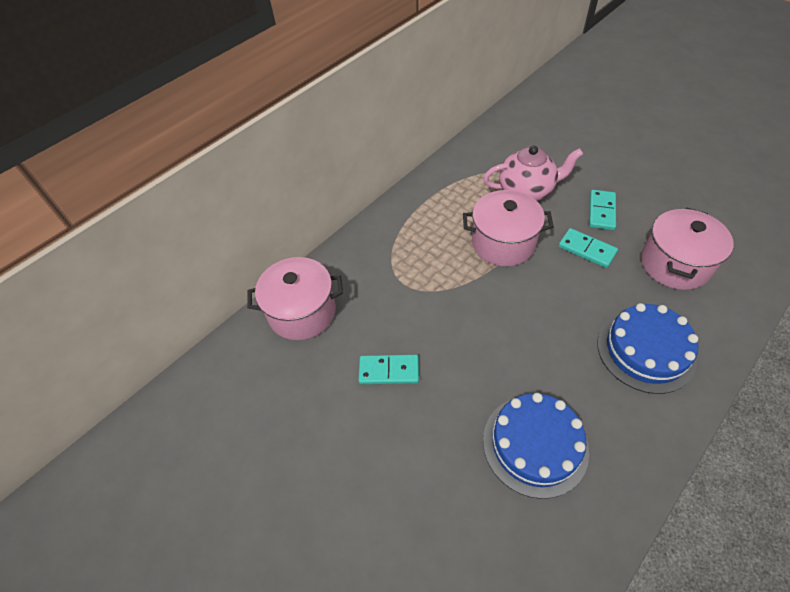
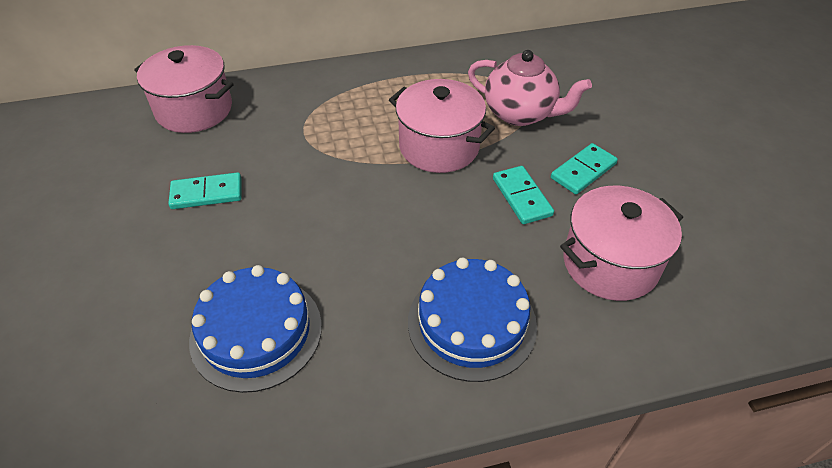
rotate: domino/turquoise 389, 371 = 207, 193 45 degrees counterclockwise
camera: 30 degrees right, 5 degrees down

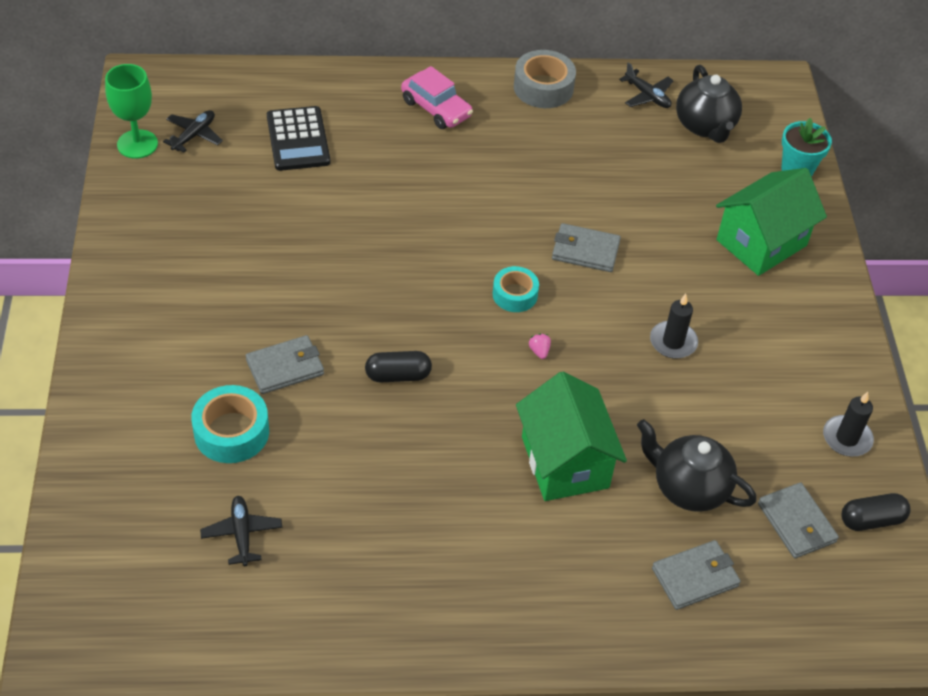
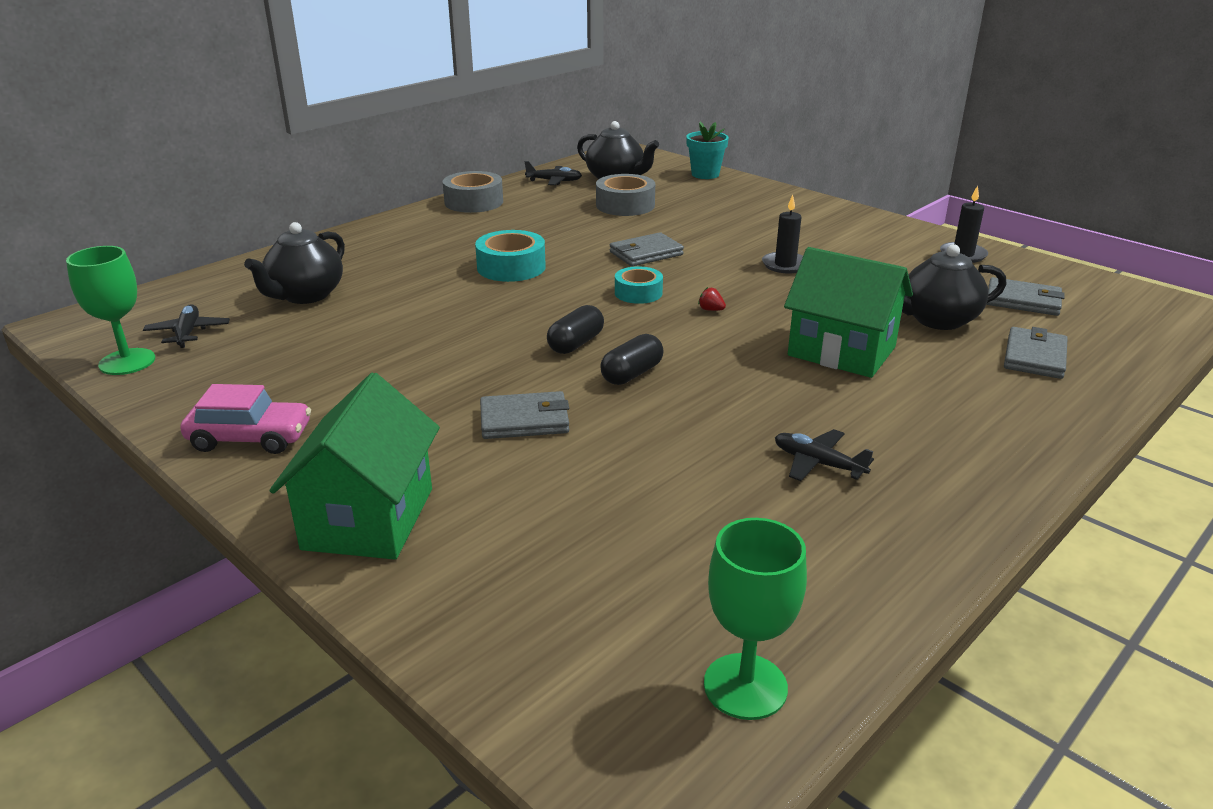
insert: tape/grey 625, 205; goblet/green 745, 686
move: car/pink 436, 108 to 250, 438; house/green 761, 243 to 368, 518; tape/turquoise 231, 432 to 511, 267; capsule/black 871, 520 to 576, 343; plane/black 242, 534 to 818, 463
replace: calculator/black 298, 139 to teapot/black 305, 295
recolor: strawberry/pink 539, 351 to strawberry/red 711, 310
rotate: wallet/grey 285, 367 = 524, 420 60 degrees clockwise
camera: 40 degrees left, 20 degrees down

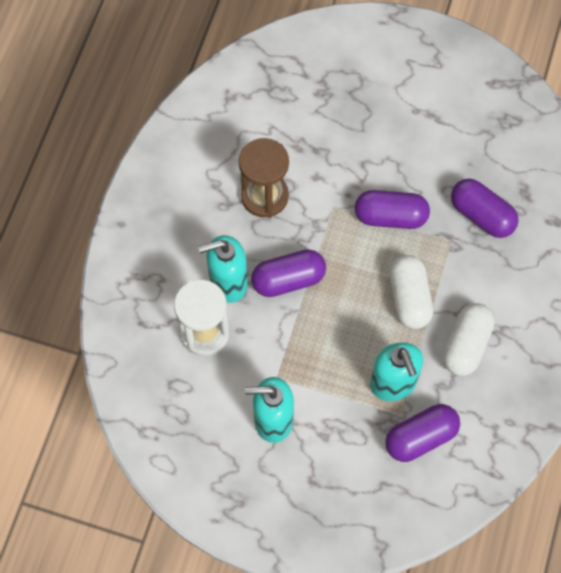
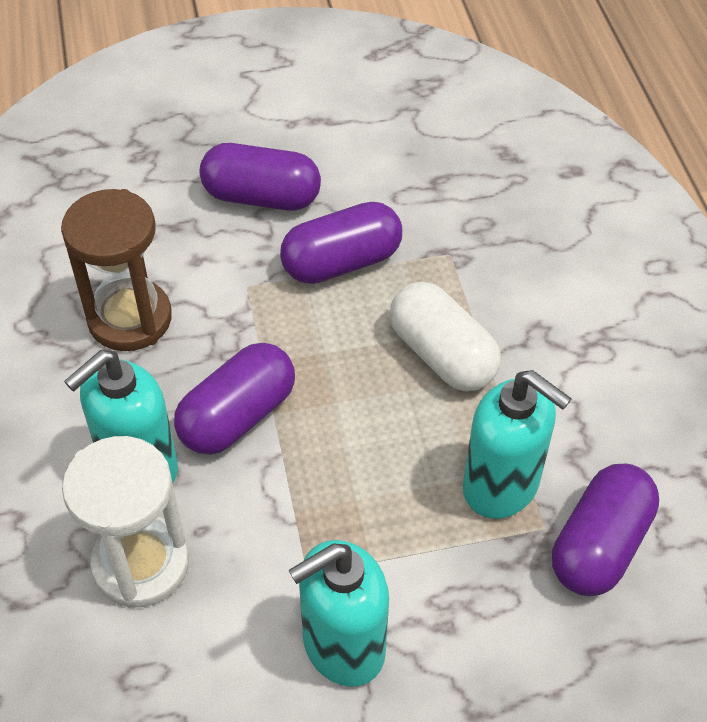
delete: capsule/white 466, 345
move: capsule/purple 481, 215 to 261, 197
camera: 30 degrees left, 15 degrees down

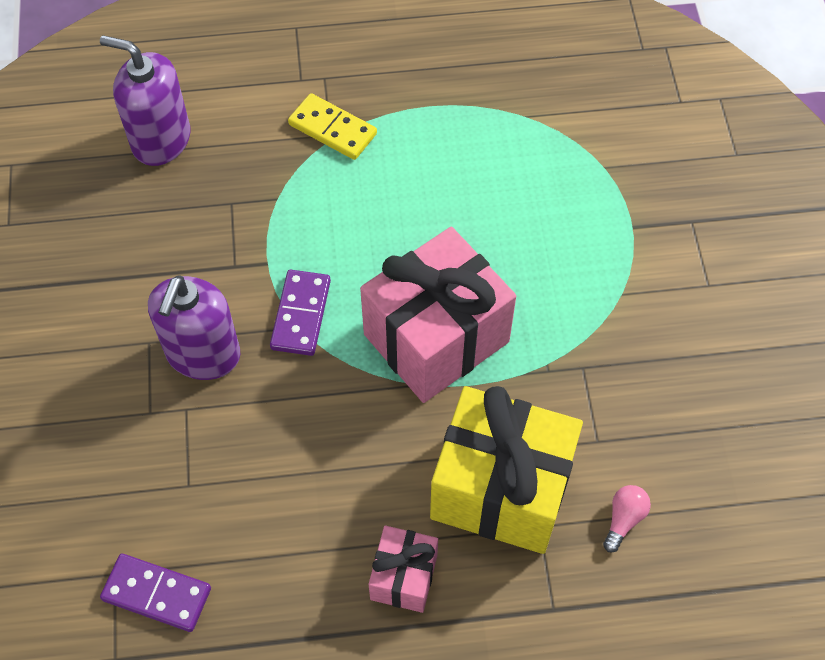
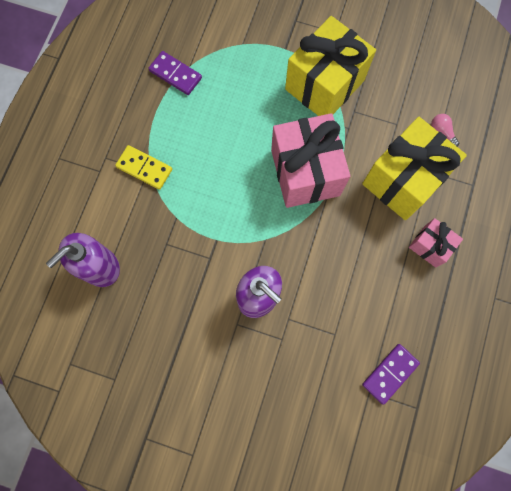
insert: gift/yellow 324, 85
move: domino/purple 300, 314 to 175, 74
rotate: domino/yellow 332, 129 = 144, 168 60 degrees clockwise
camera: 65 degrees left, 15 degrees up

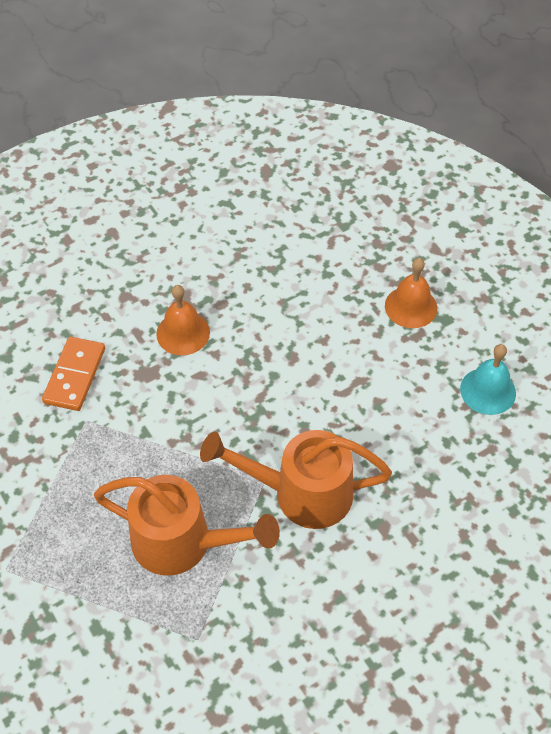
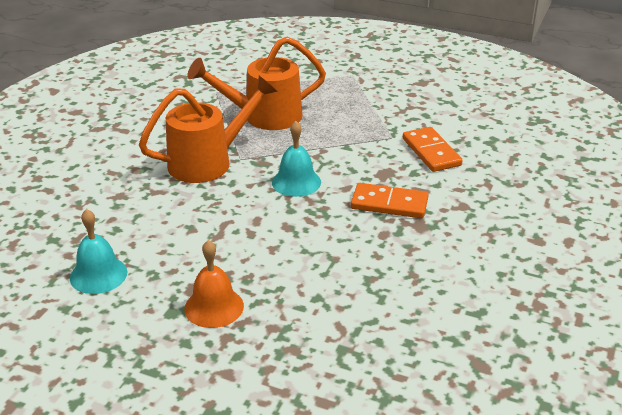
insert: bell/turquoise 296, 182
replace: bell/orange 183, 333 to domino/orange 389, 204
camera: 145 degrees right, 20 degrees down

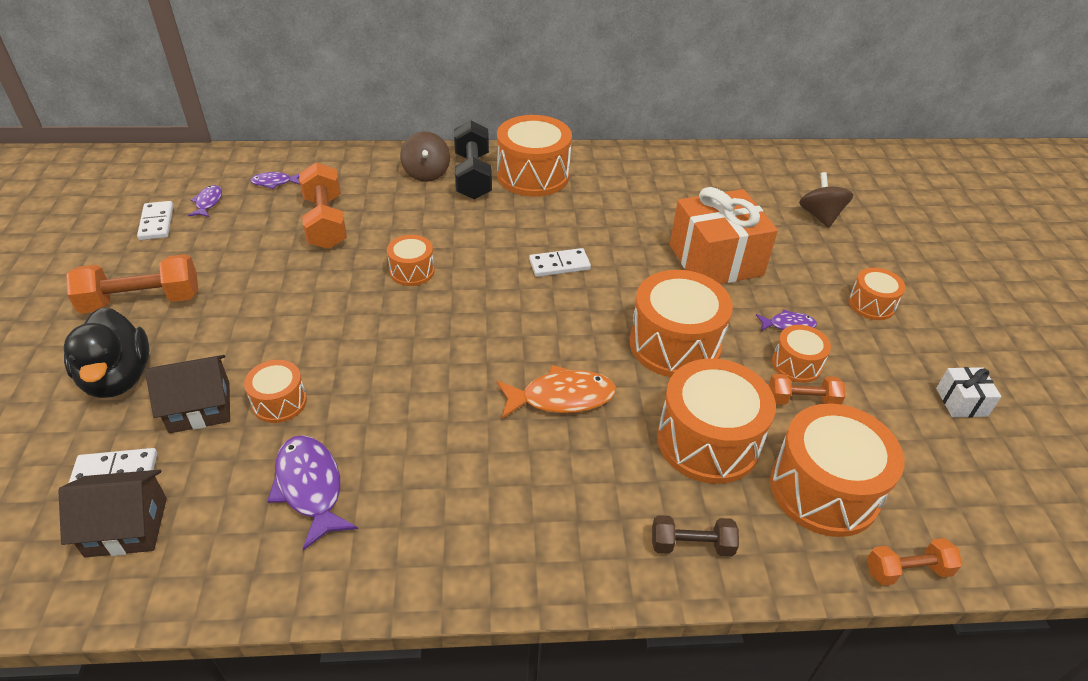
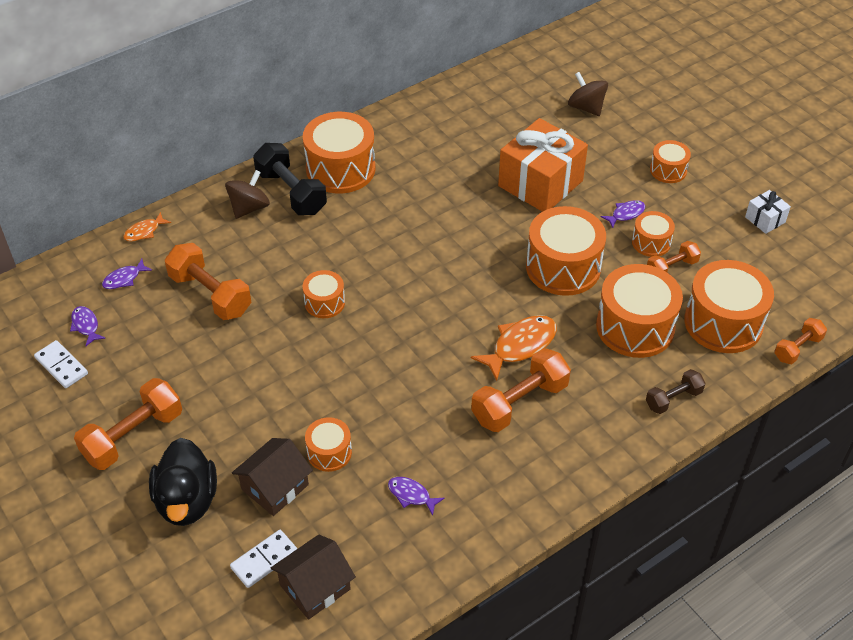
delete: domino/white 559, 265
insert: fish/orange 144, 231; dumbbell/orange 519, 403
rotate: spinning top/brown 426, 173 = 249, 208 105 degrees counterclockwise; duck/black 118, 378 = 187, 501 45 degrees clockwise
resize: fish/purple 310, 488 = 411, 495 x0.55
camera: 30 degrees left, 5 degrees up

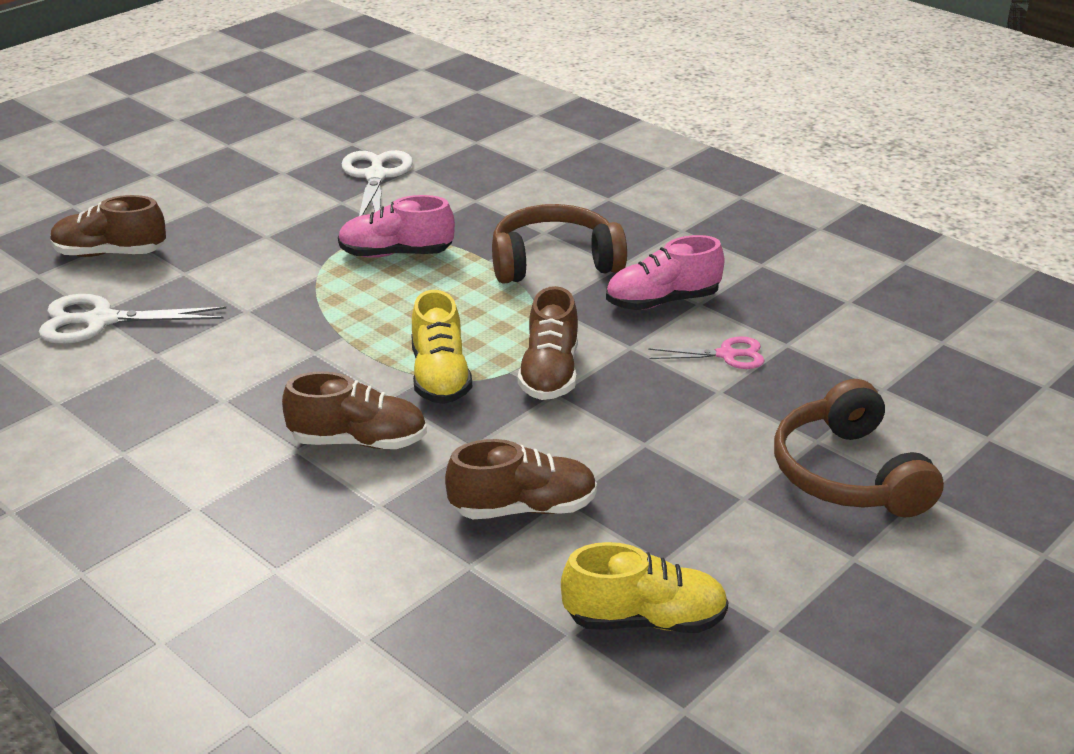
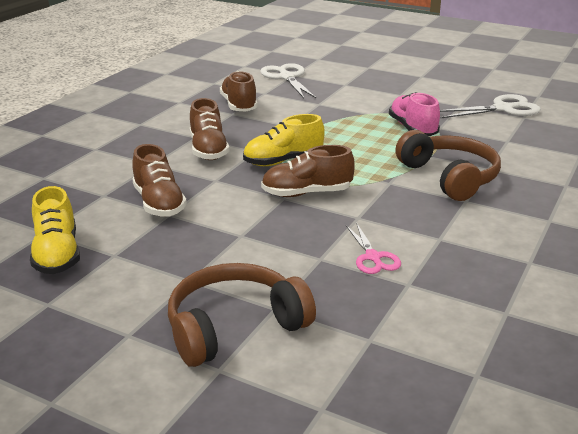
delete: shoe/pink 662, 301
move: shoe/brown 110, 253 to 239, 105
camera: 75 degrees right, 5 degrees down

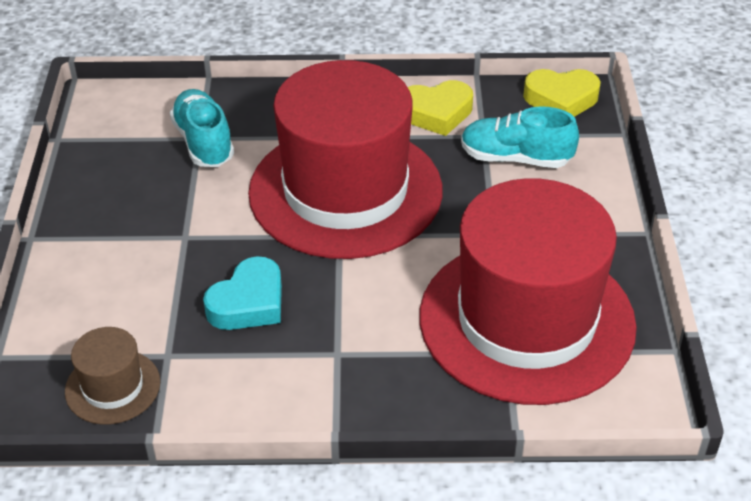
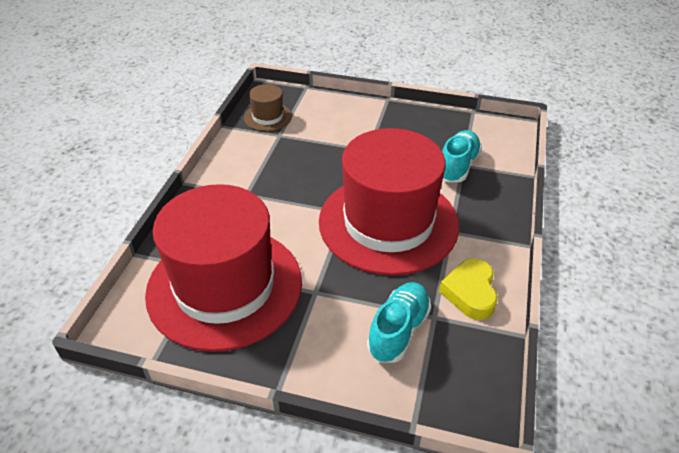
delete: heart/yellow 561, 99; heart/turquoise 248, 303
rotate: shoe/turquoise 204, 142 = 457, 166 60 degrees counterclockwise
camera: 105 degrees right, 0 degrees up

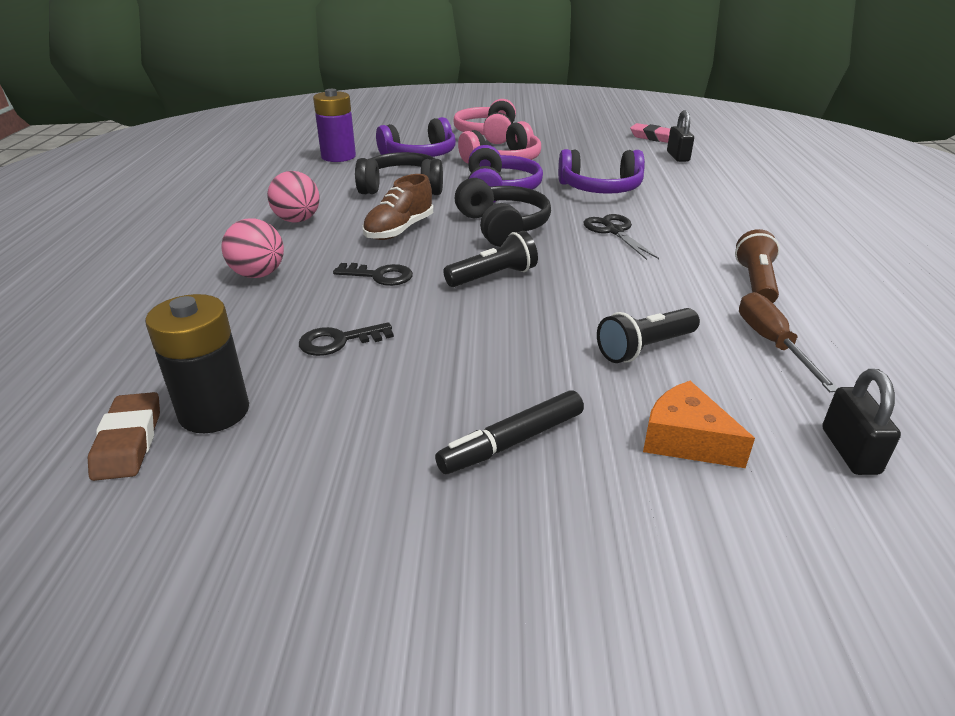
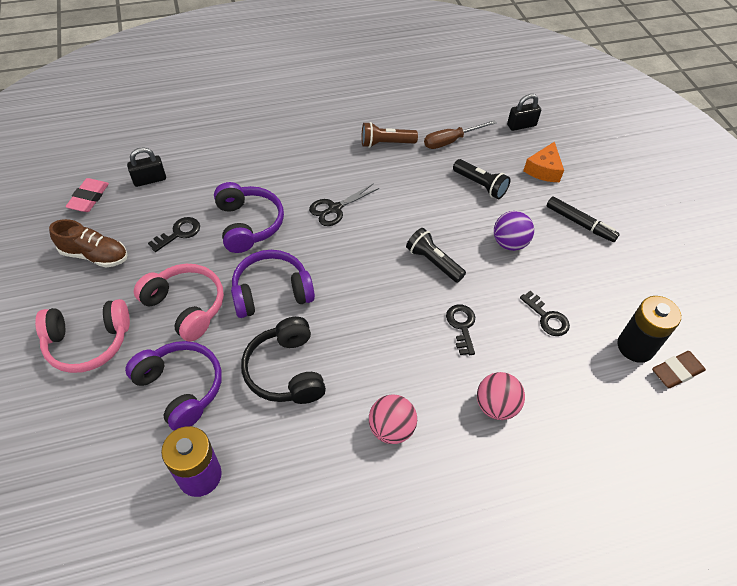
delete: headphones/black 502, 227
insert: ball/purple 509, 243; key/black 179, 233
move: shoe/brown 399, 230 to 94, 255
camera: 110 degrees left, 20 degrees up

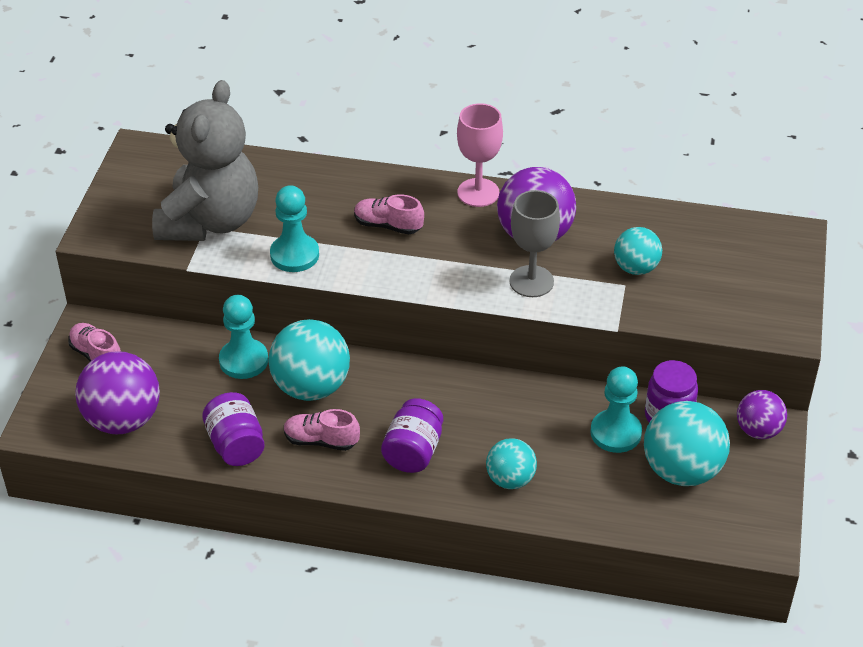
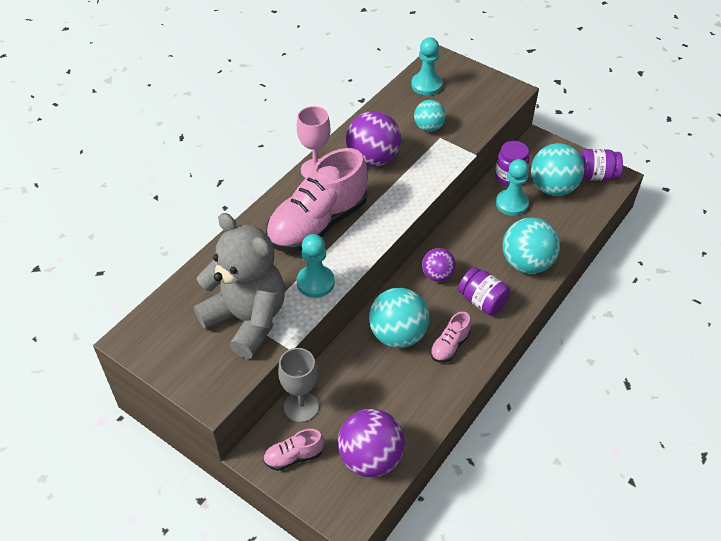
move: goblet/grey 531, 281 to 301, 407; pawn/turquoise 243, 360 to 426, 85; ball/purple 758, 430 to 437, 275; jar/purple 236, 445 to 596, 176
resize: shoe/pink 388, 225 = 318, 224 x2.26; ball/turquoise 510, 479 = 526, 263 x1.67
camera: 65 degrees left, 5 degrees up

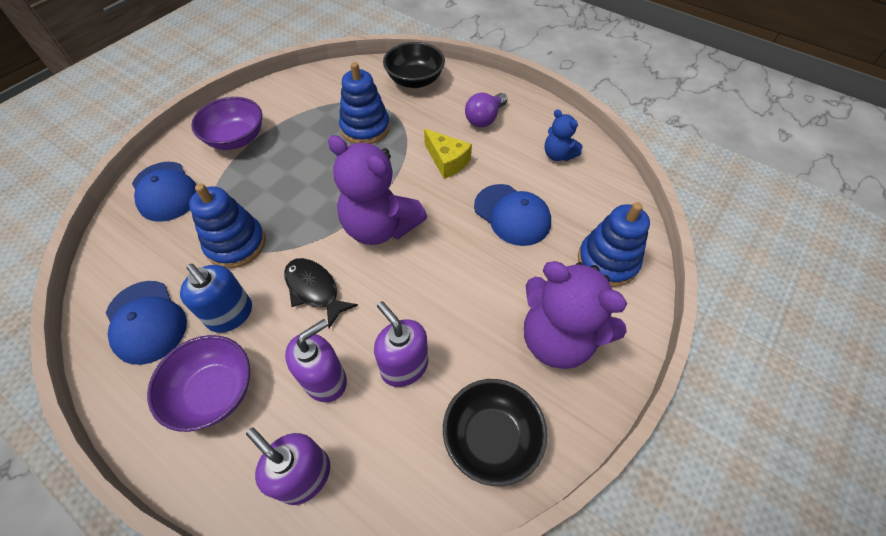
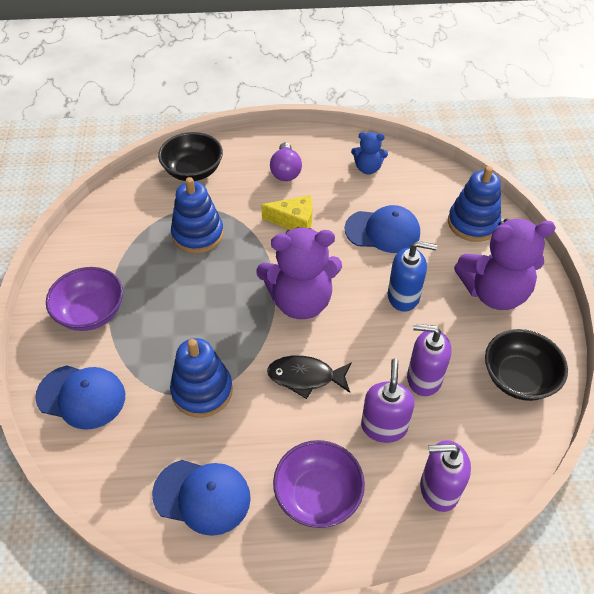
move: soap dispenser/blue 230, 314 to 403, 296
camera: 40 degrees left, 5 degrees down

